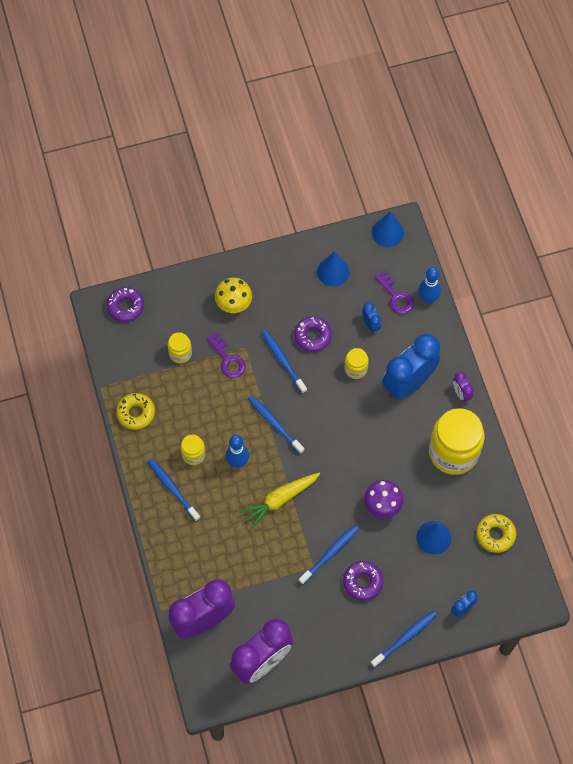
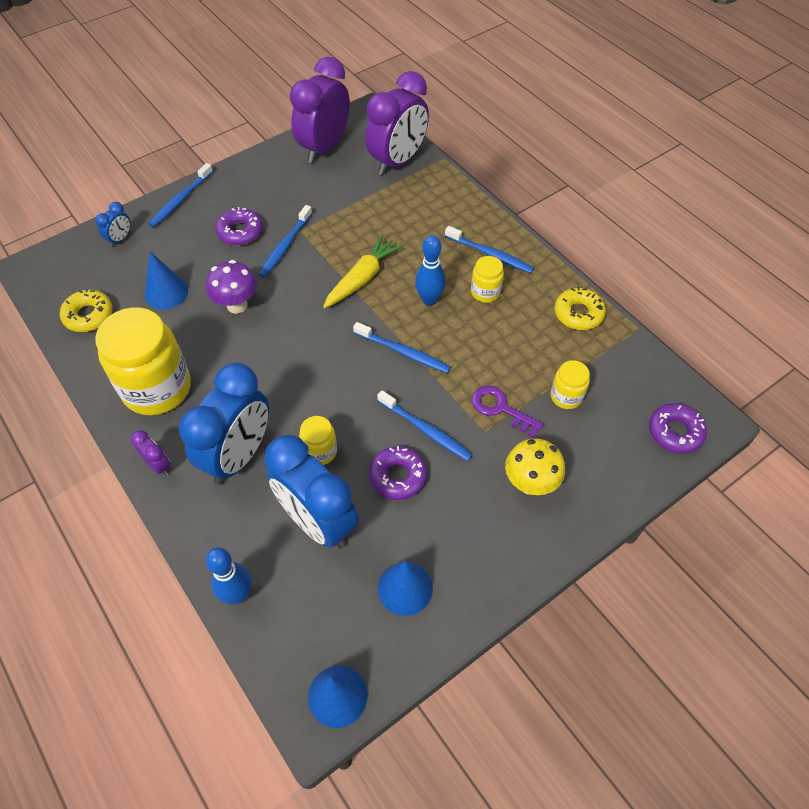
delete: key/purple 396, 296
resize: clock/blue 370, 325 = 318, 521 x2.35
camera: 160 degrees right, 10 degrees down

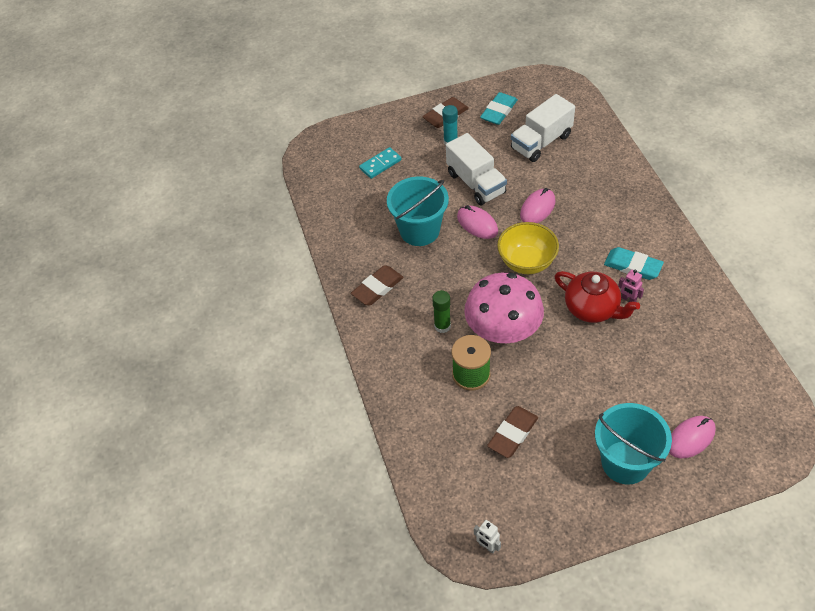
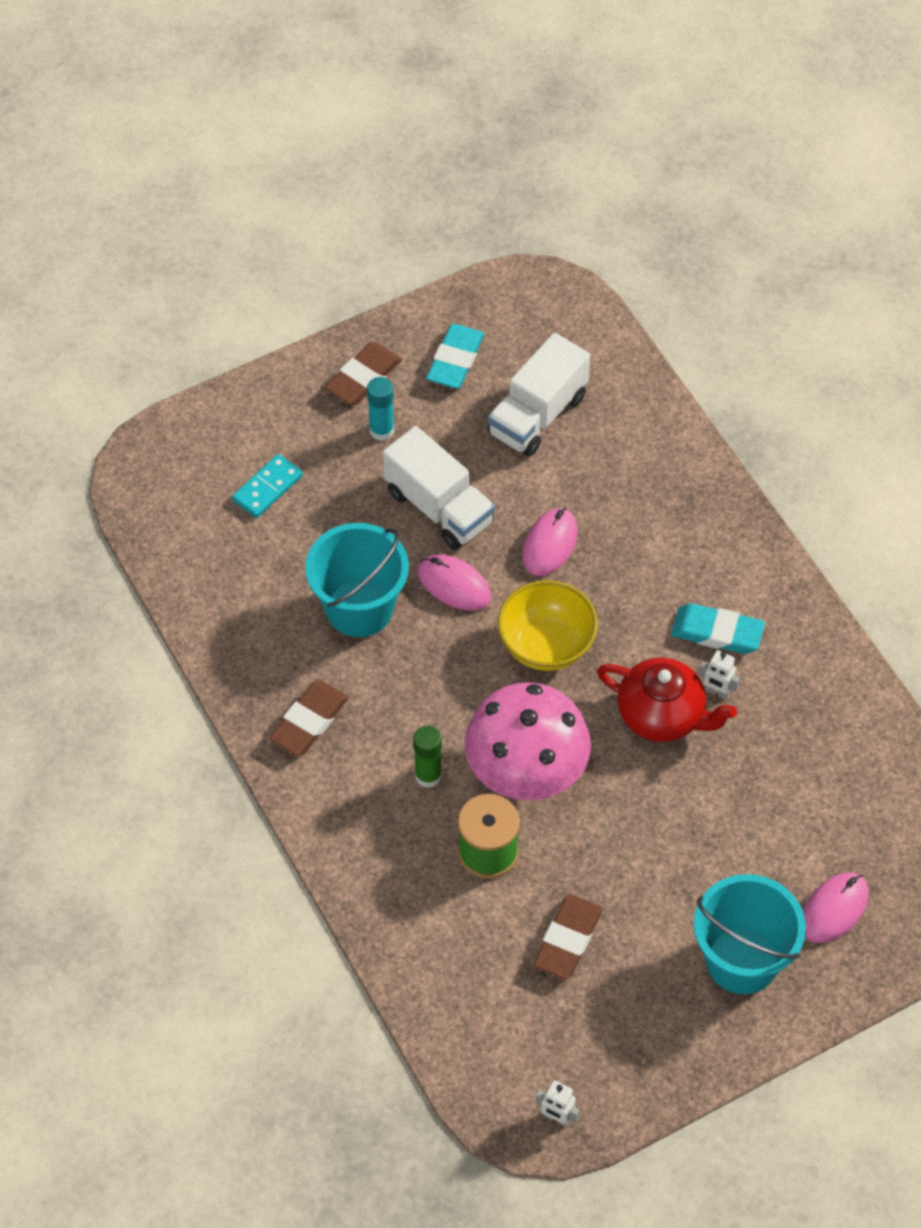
recolor: robot/pink 628, 299 to robot/white 717, 692
camera: 15 degrees left, 5 degrees up

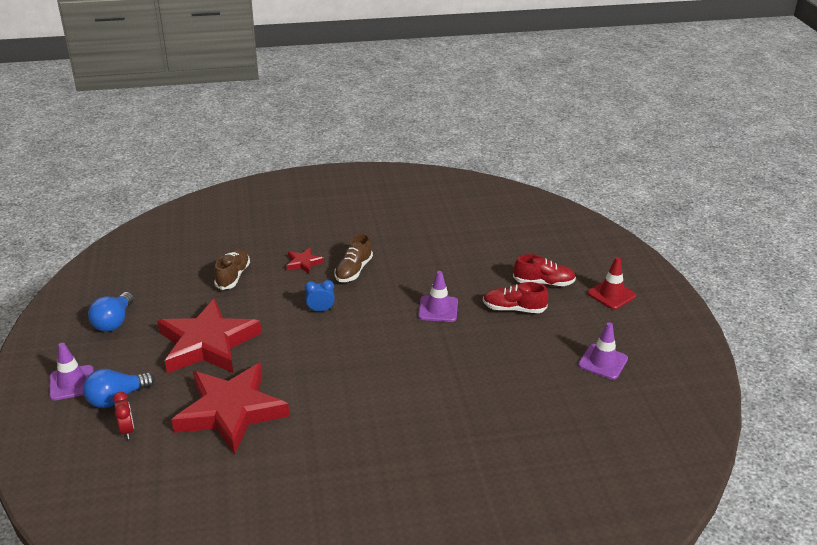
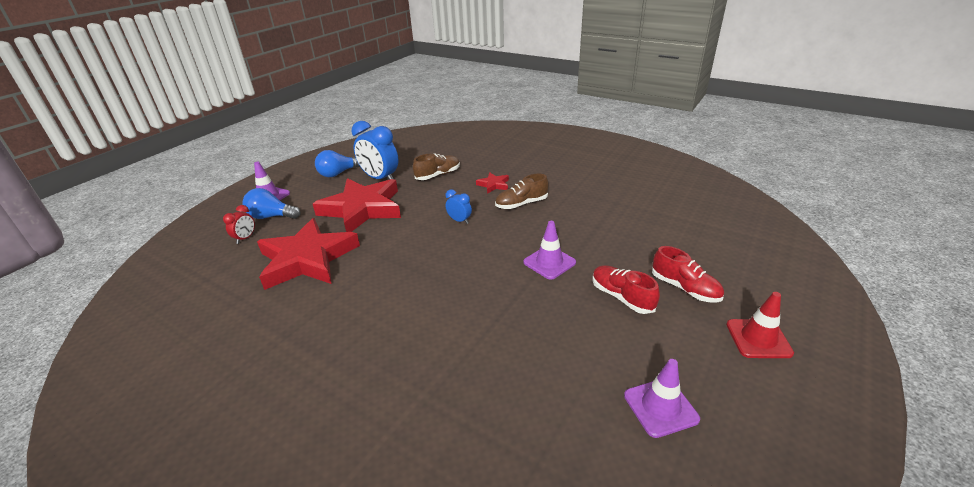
insert: clock/blue 380, 178
camera: 45 degrees right, 0 degrees up

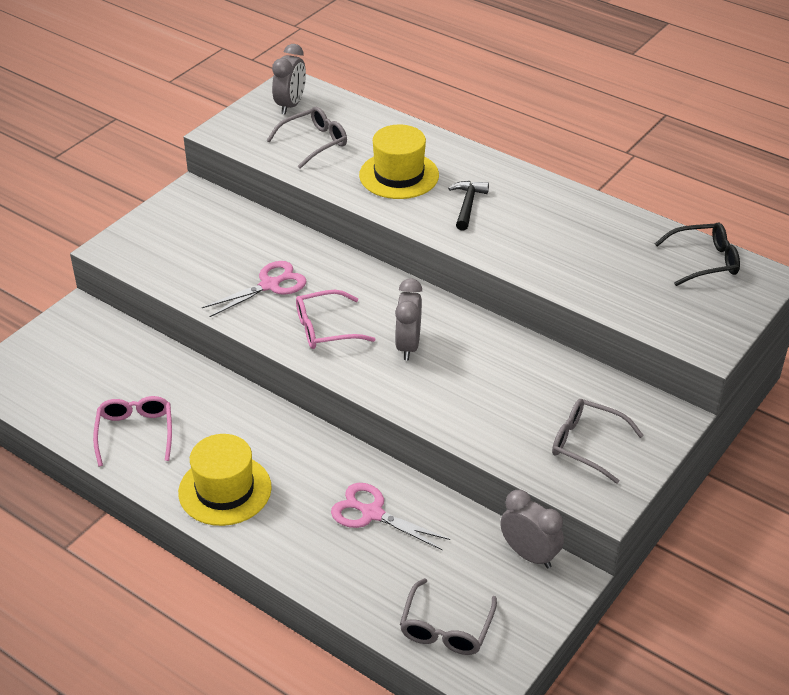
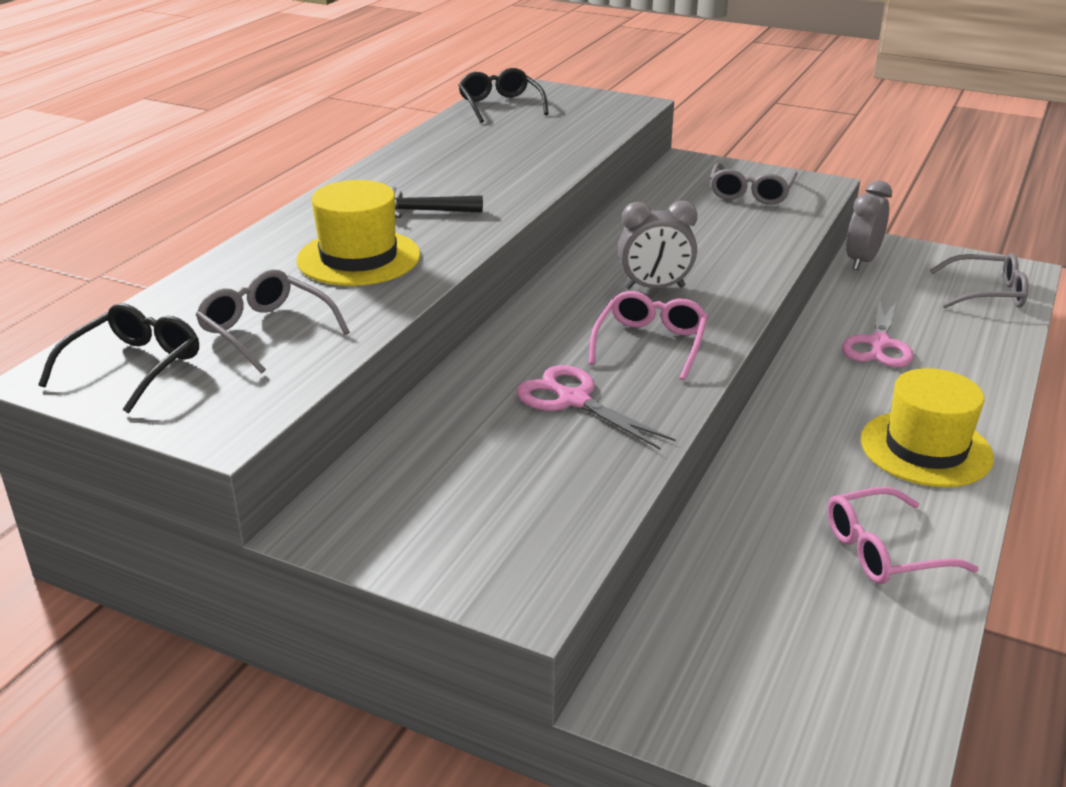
replace: clock/grey 290, 105 to glasses/black 133, 367
rotate: glasses/pink 326, 328 = 650, 344 135 degrees counterclockwise
camera: 100 degrees left, 10 degrees down

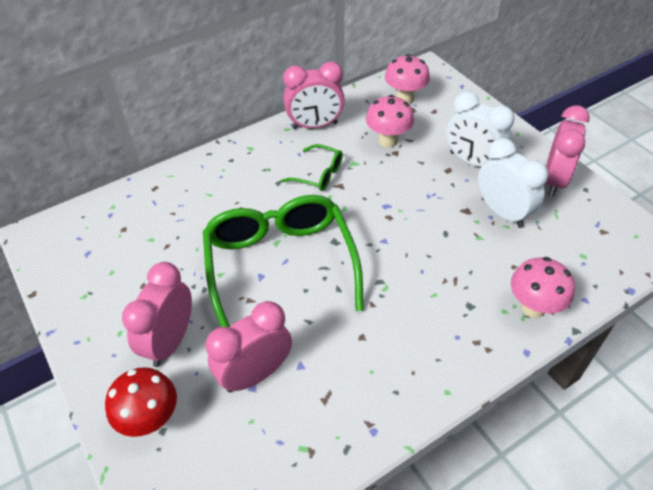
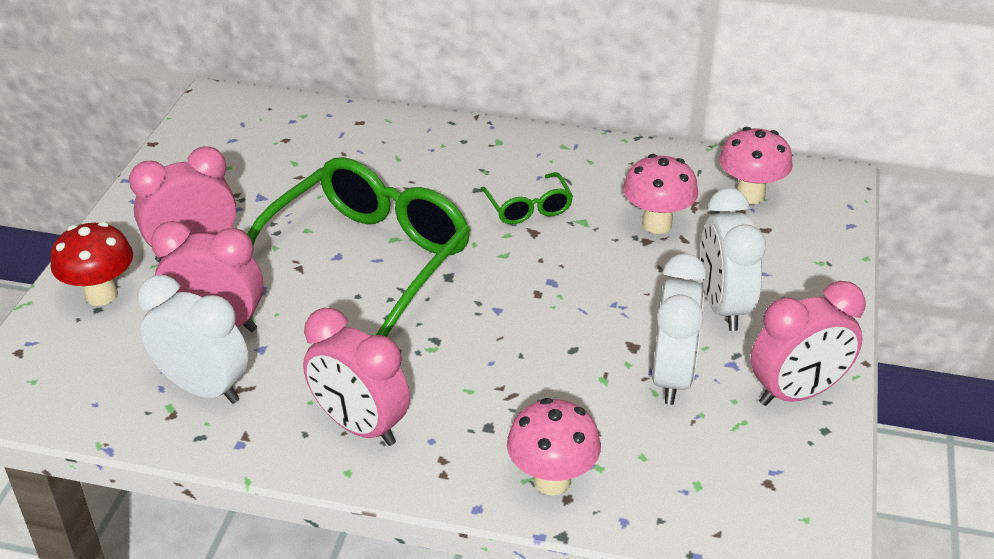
insert: clock/white 203, 388
move: clock/pink 315, 125 to 360, 426
camera: 45 degrees right, 10 degrees down

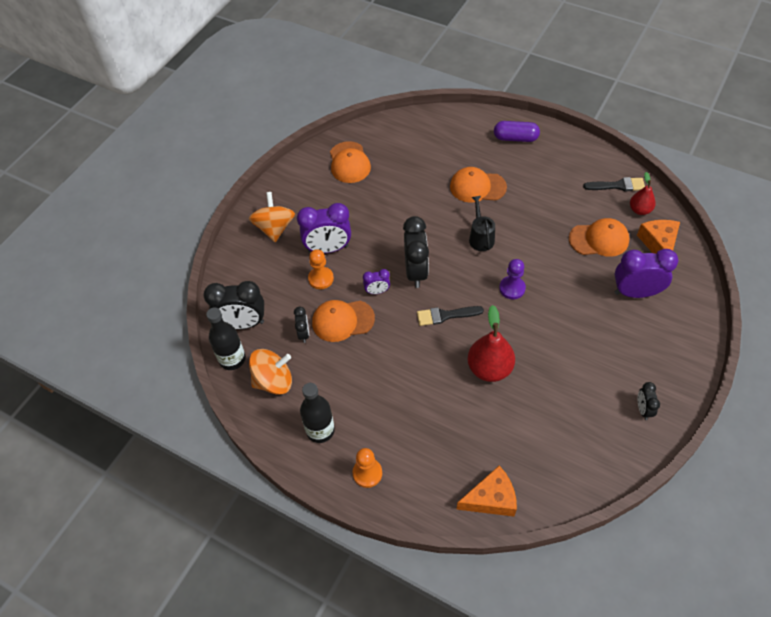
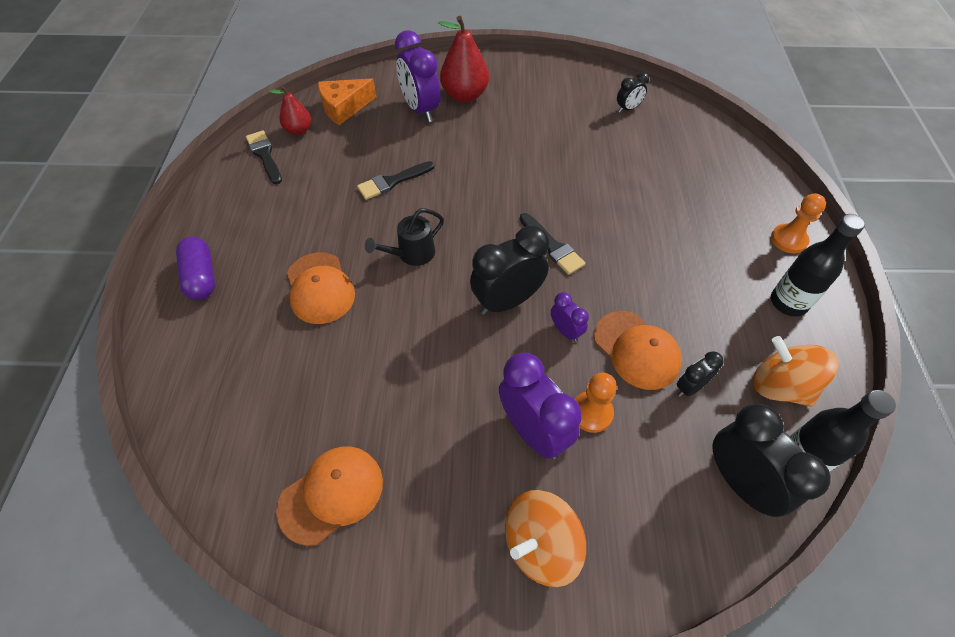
delete: cap/orange 599, 239; pawn/purple 512, 288; cheese/orange 491, 499
insert: brush/black 392, 181
move: pear/red 489, 368 to 465, 95; clock/black 643, 409 to 628, 109
camera: 120 degrees left, 0 degrees up

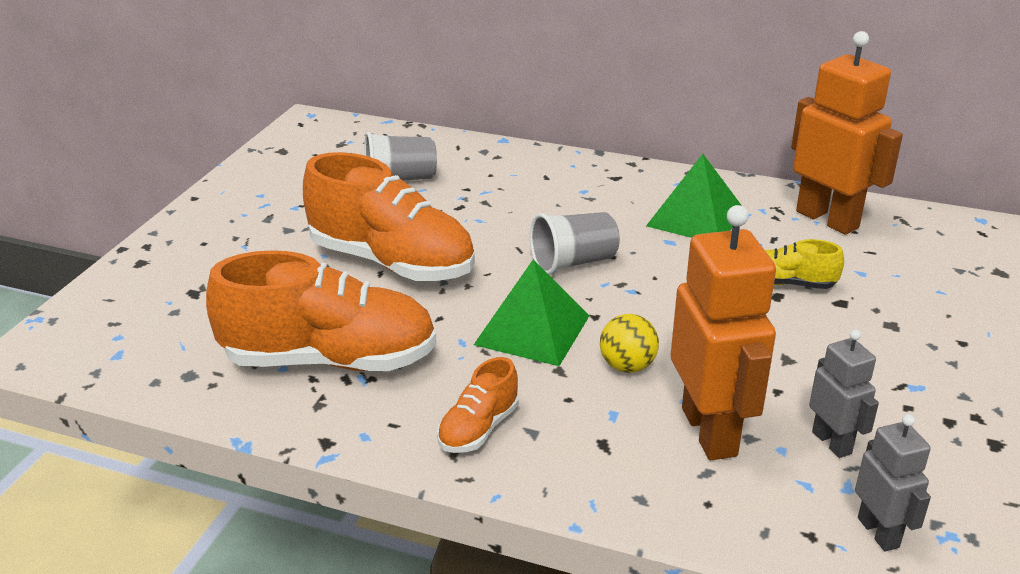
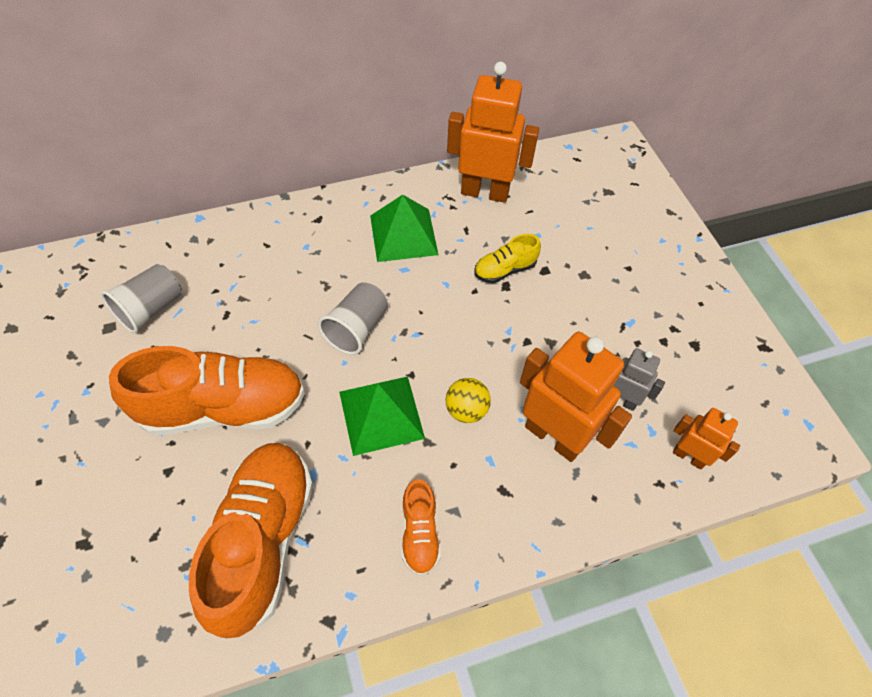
recolor: robot/grey 878, 532 to robot/orange 688, 456
rotate: shoe/orange 330, 360 = 263, 540 45 degrees counterclockwise
camera: 40 degrees left, 25 degrees up

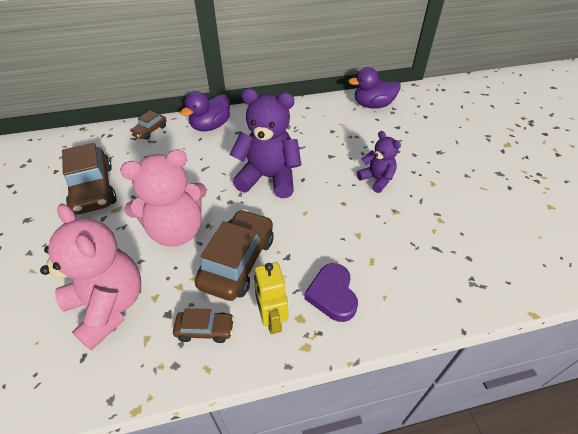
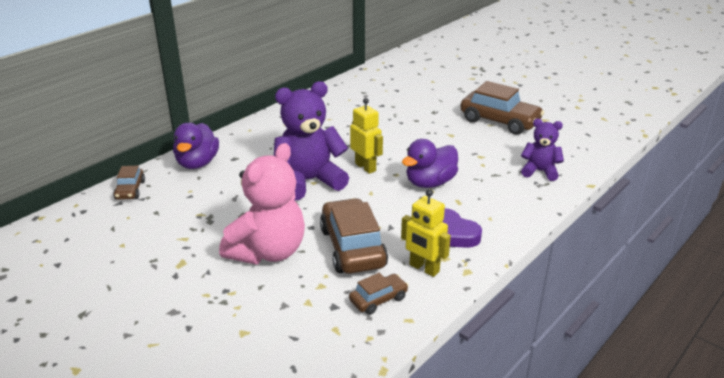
delete: teddy bear/pink 109, 306
insert: robot/yellow 365, 167
move: duck/purple 373, 105 to 430, 183; teddy bear/purple 376, 179 to 539, 171; car/brown 93, 189 to 499, 121
camera: 35 degrees left, 15 degrees down

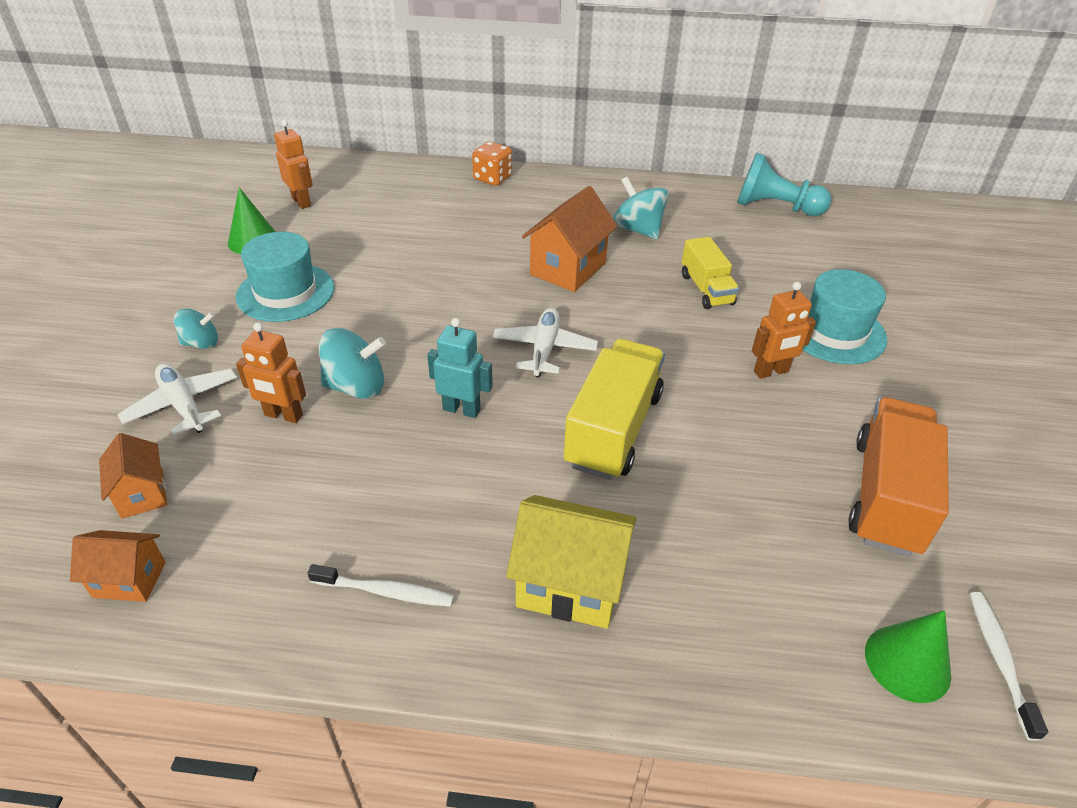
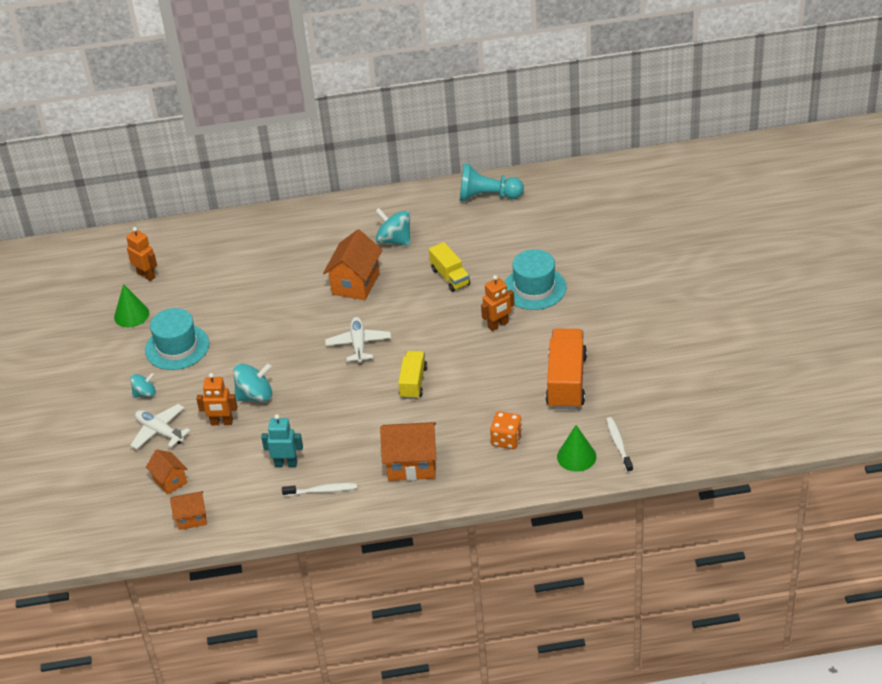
move: dice/orange 492, 178 to 506, 440; robot/turquoise 462, 409 to 286, 463
recolor: house/yellow 570, 584 to house/orange 411, 465
resize: truck/yellow 613, 429 = 413, 382 x0.60
camera: 10 degrees left, 0 degrees up

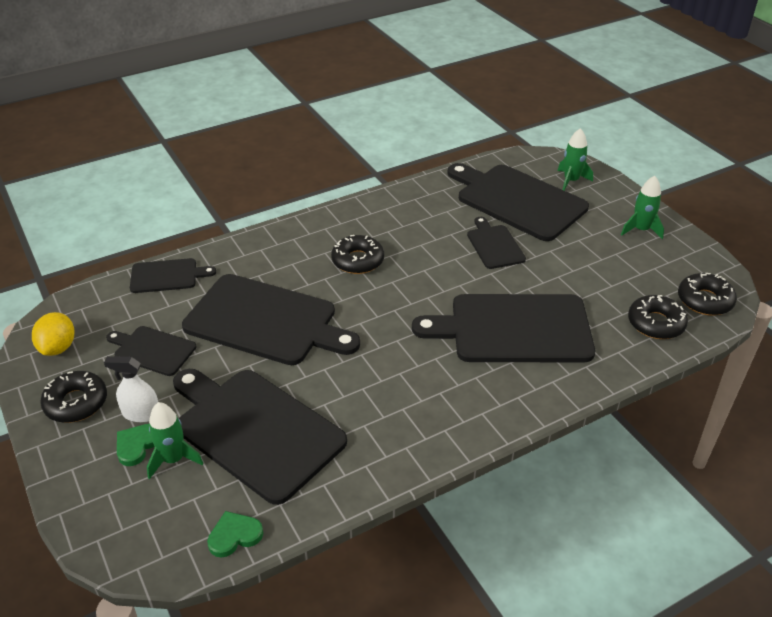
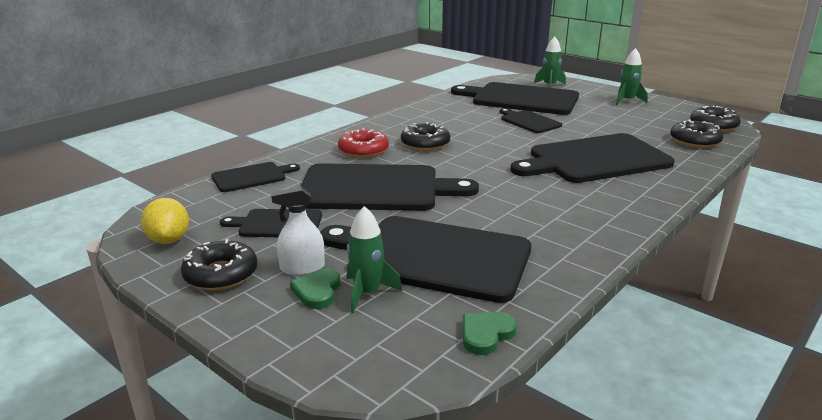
insert: donut/red 363, 150
camera: 20 degrees left, 15 degrees down

